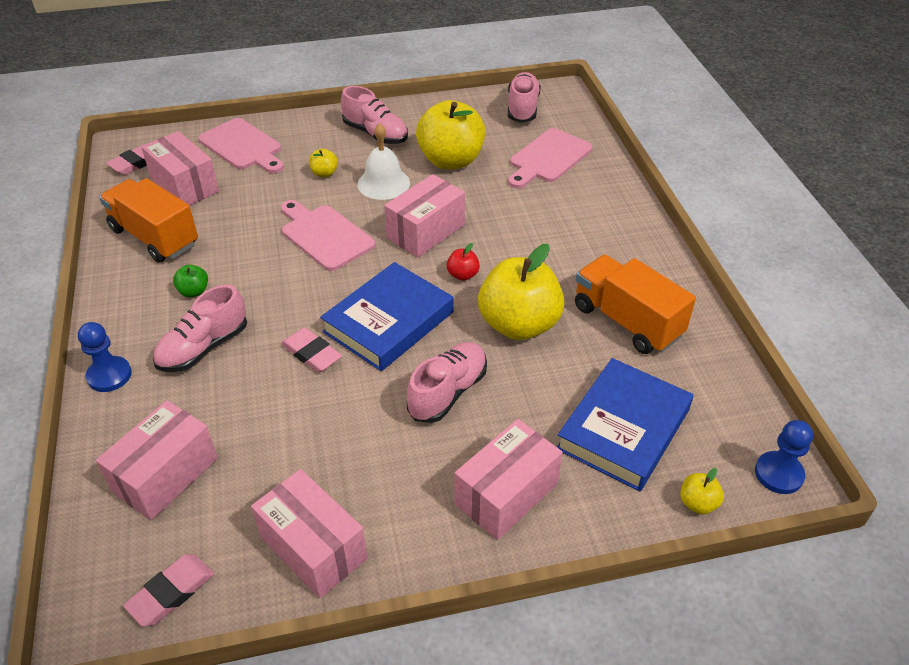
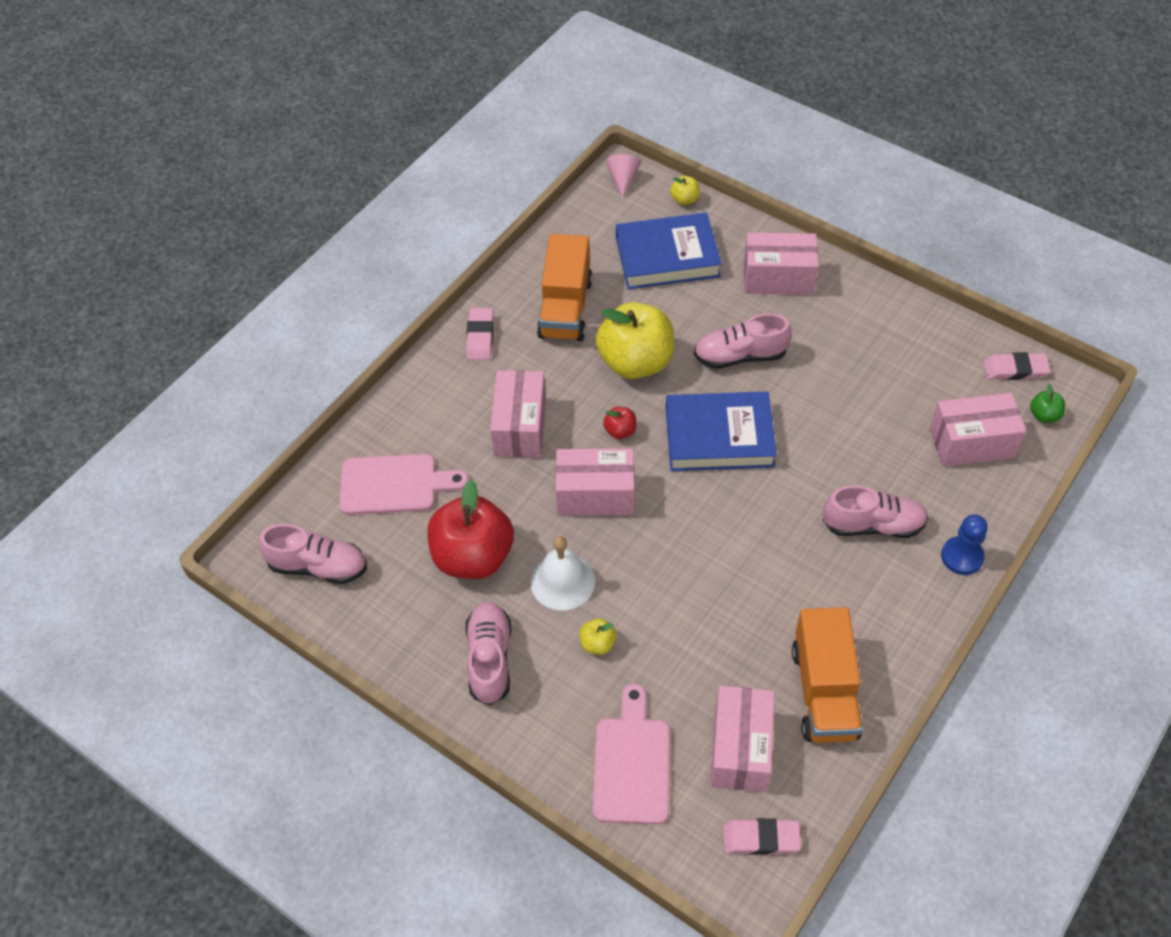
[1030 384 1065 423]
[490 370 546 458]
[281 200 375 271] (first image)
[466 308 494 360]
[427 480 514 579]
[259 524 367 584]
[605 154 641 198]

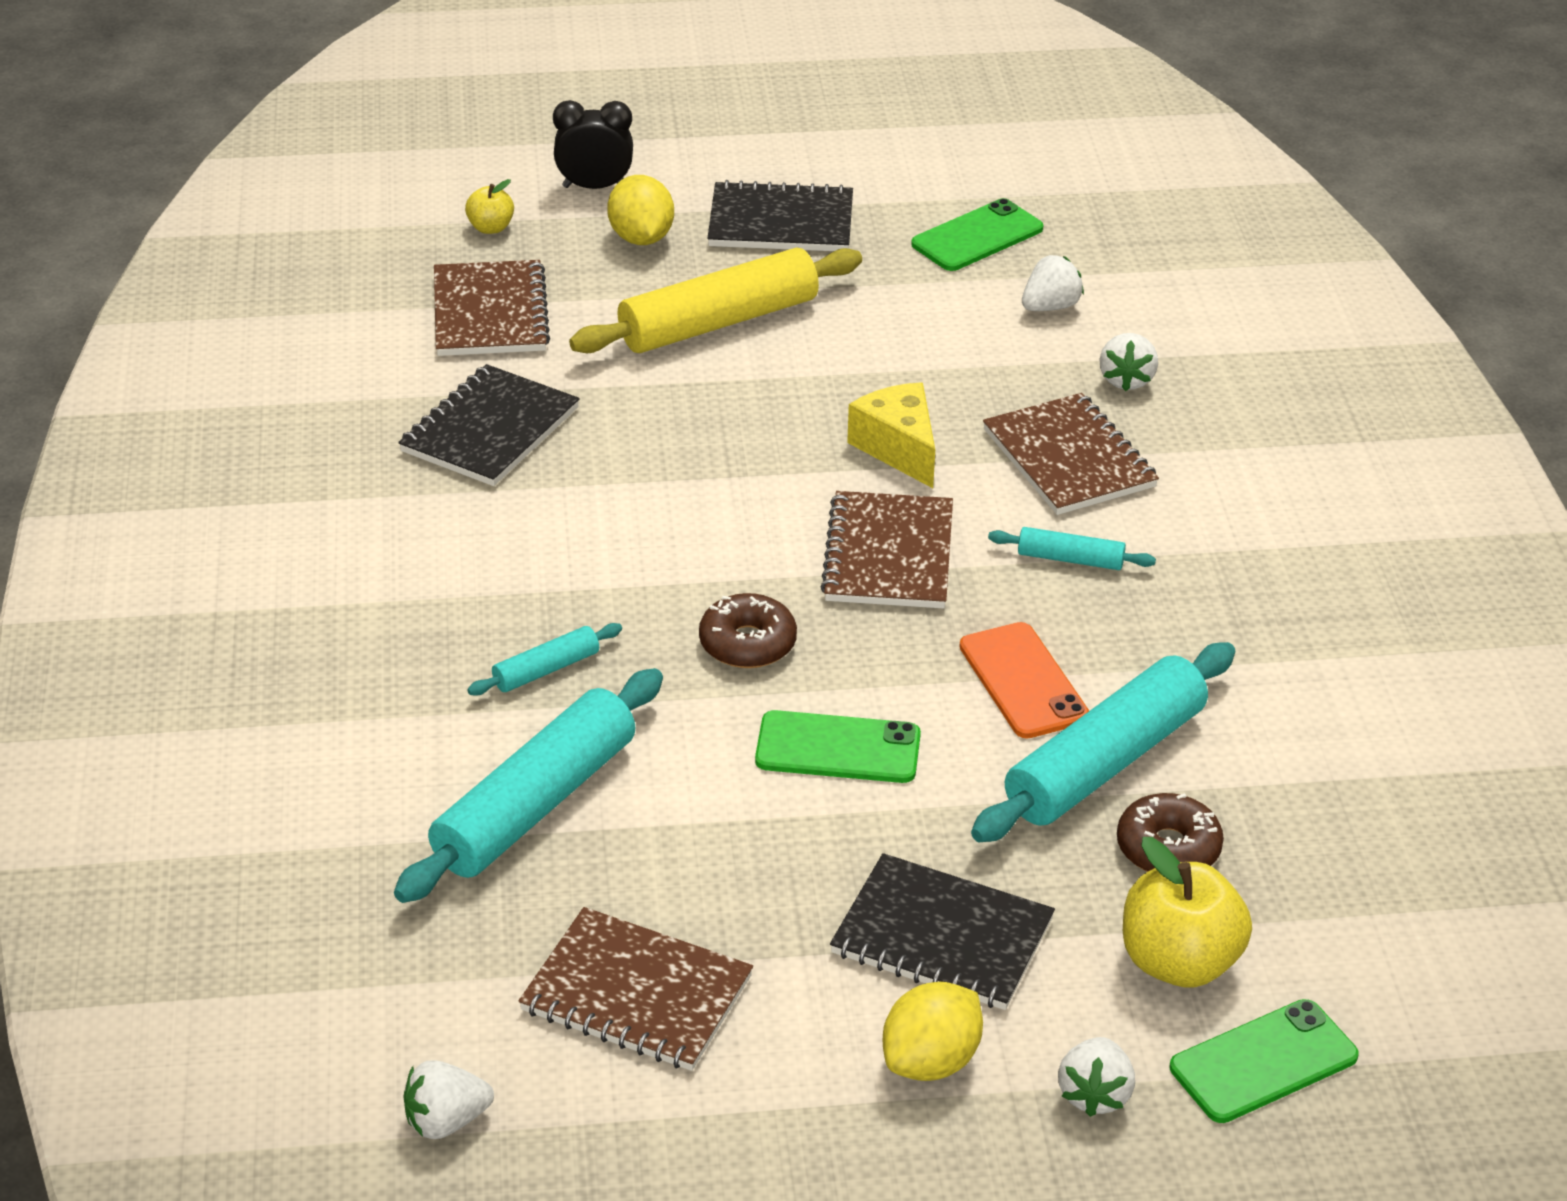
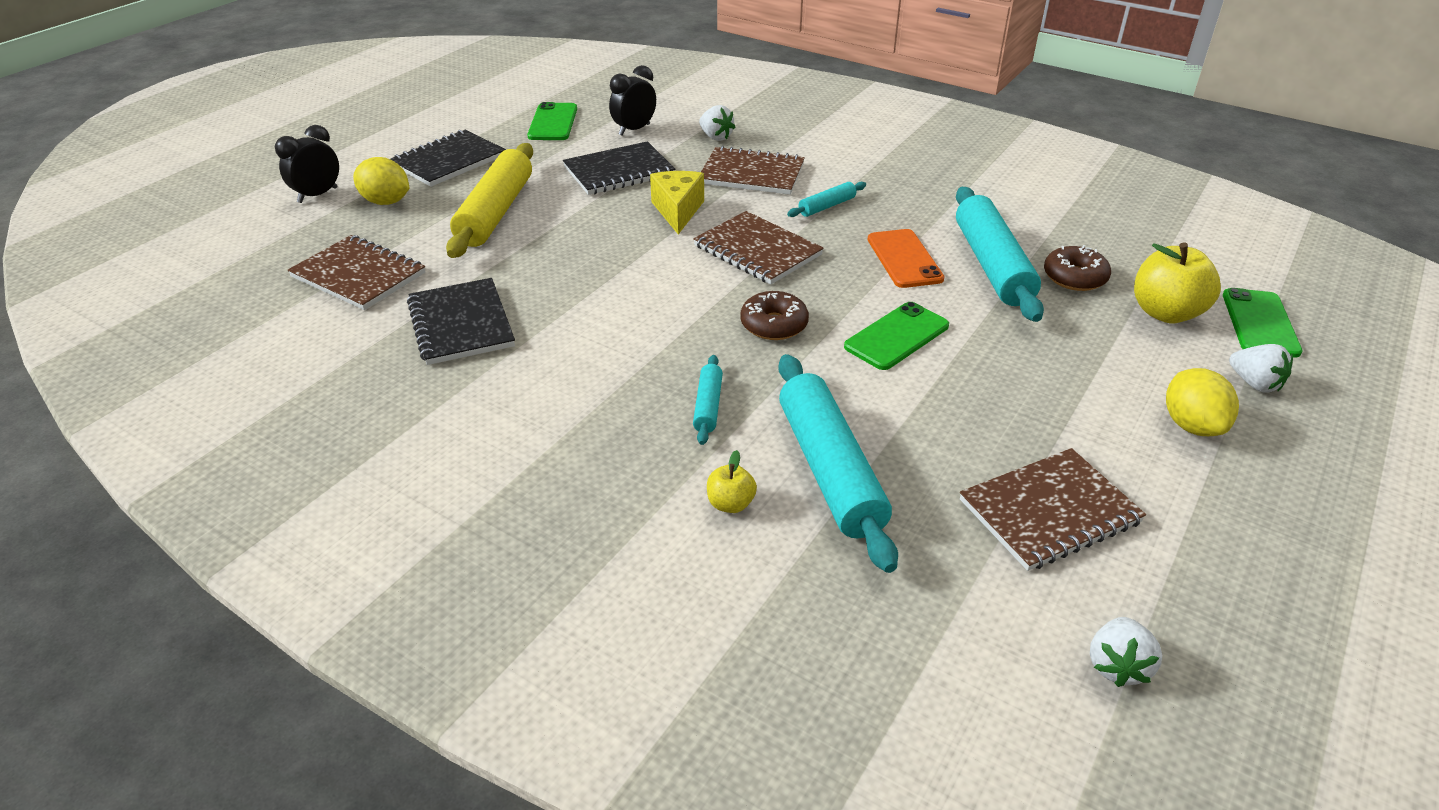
[707 450 757 513]
[563 141 676 195]
[650 171 704 235]
[868 229 945 288]
[609 65 656 136]

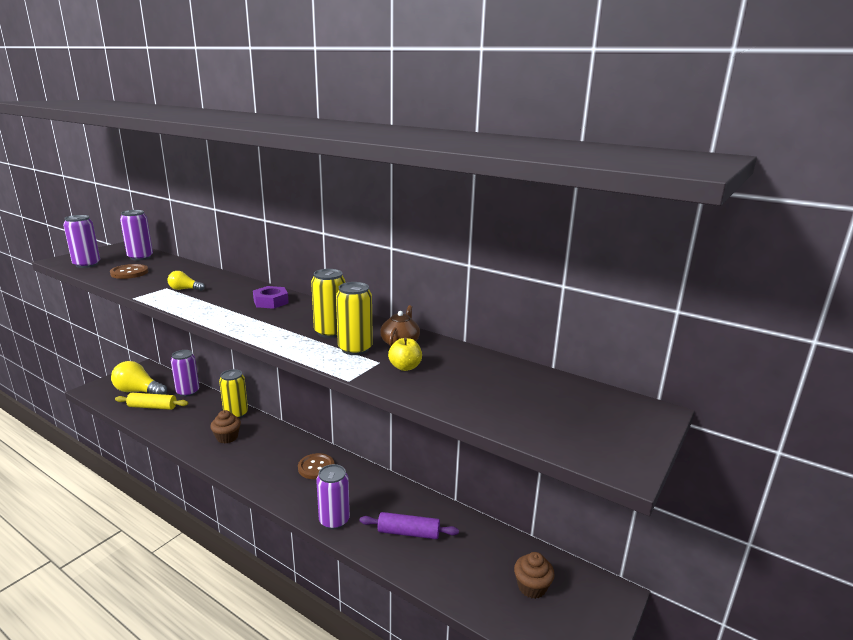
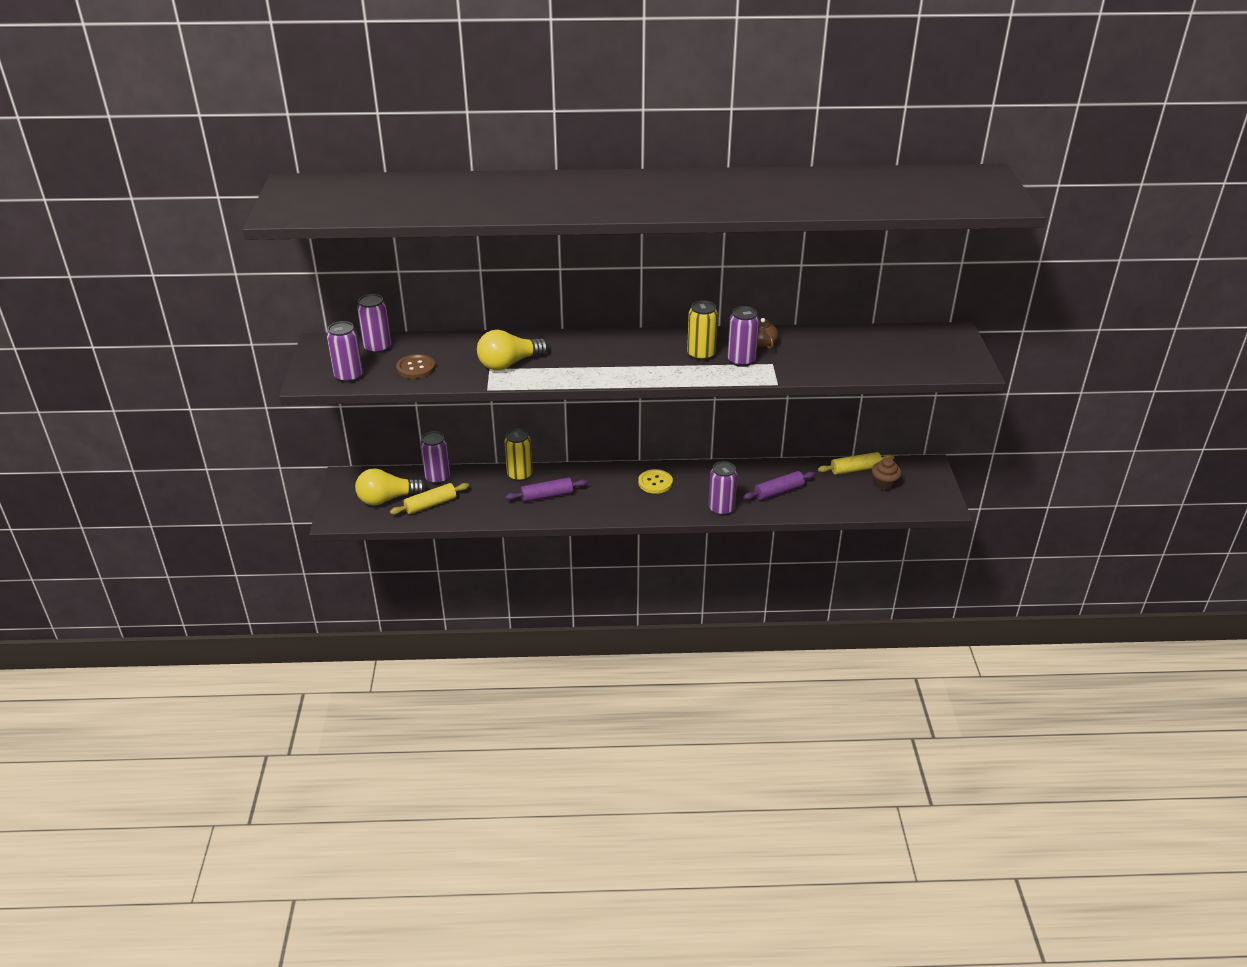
[477 330 548 371]
[506 477 588 502]
[253 286 289 309] (first image)
[638 469 673 494]
[727 306 759 367]
[388 337 422 371] (first image)
[818 452 895 475]

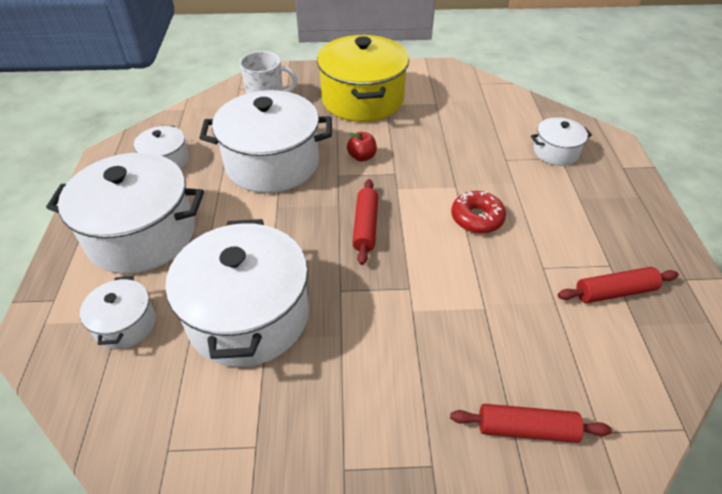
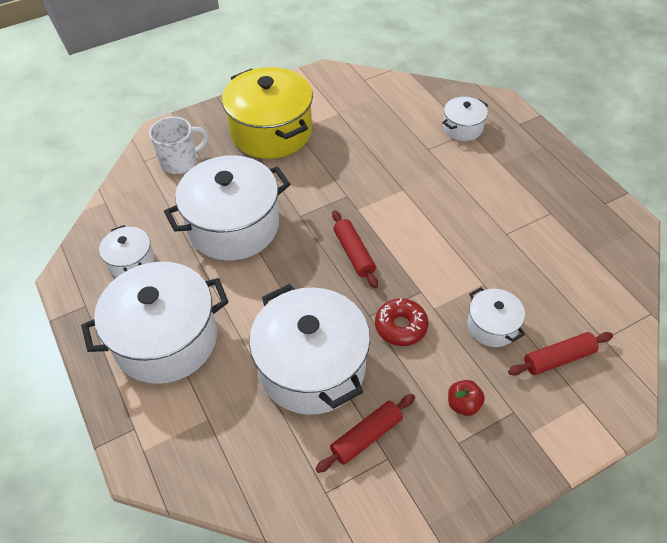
[467 287 525 347]
[448 380 485 416]
[375 298 428 346]
[316 394 415 473]

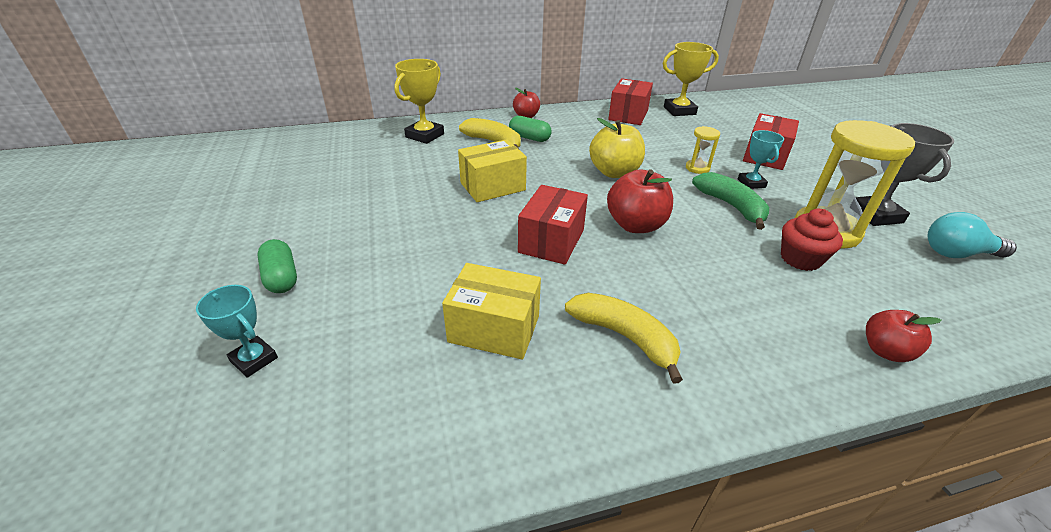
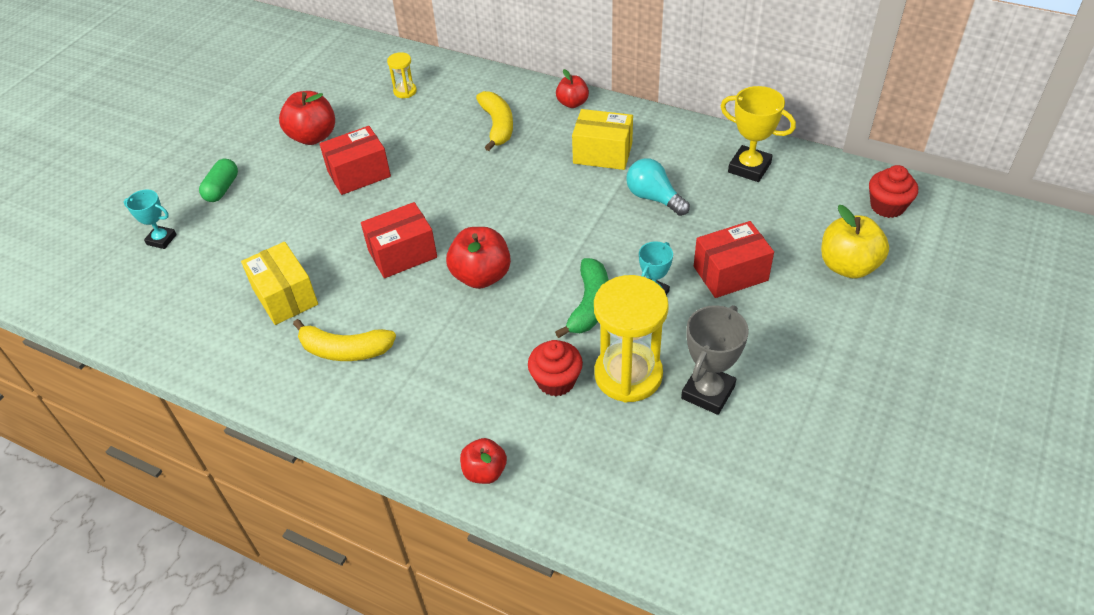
[124 190 177 249]
[394 59 444 144] (first image)
[572 109 633 170]
[509 116 552 142] (first image)
[293 319 396 361]
[821 205 889 279]
[319 126 391 195]
[387 52 417 98]
[626 158 690 216]
[279 91 335 145]
[869 165 918 218]

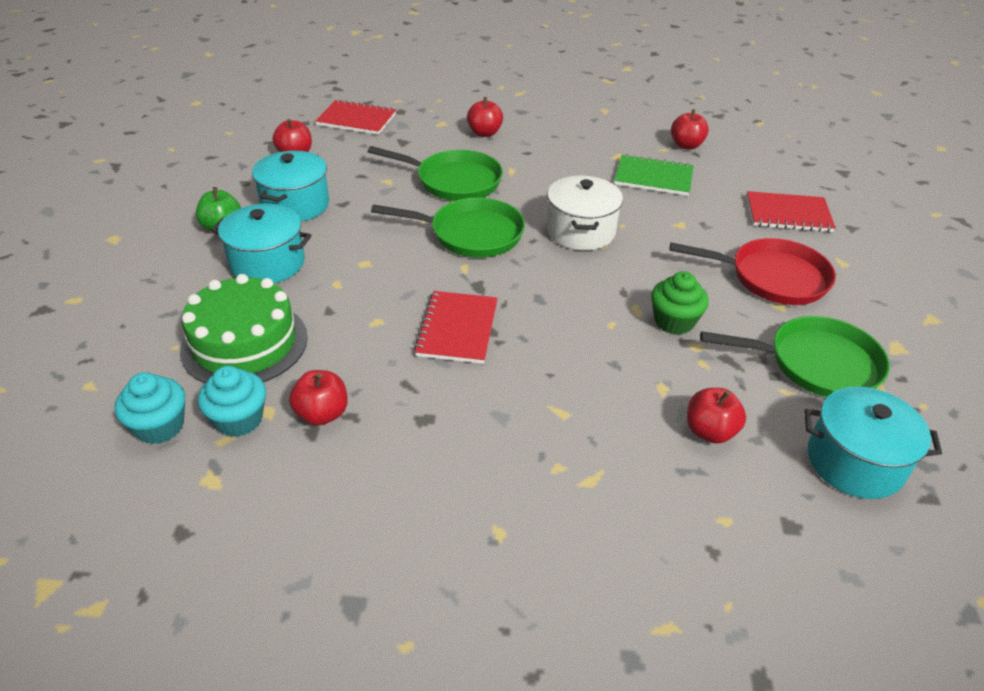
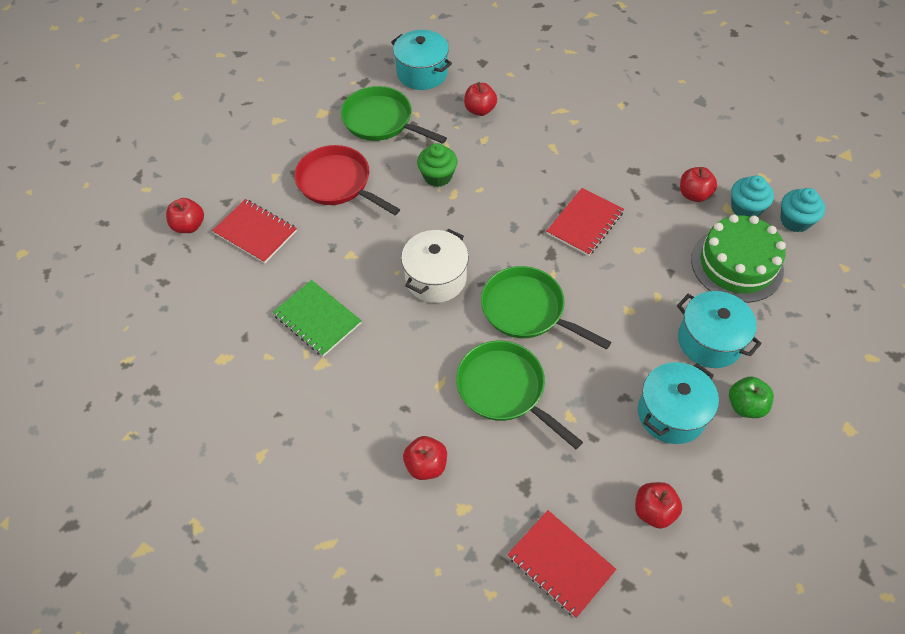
[166 198 204 233]

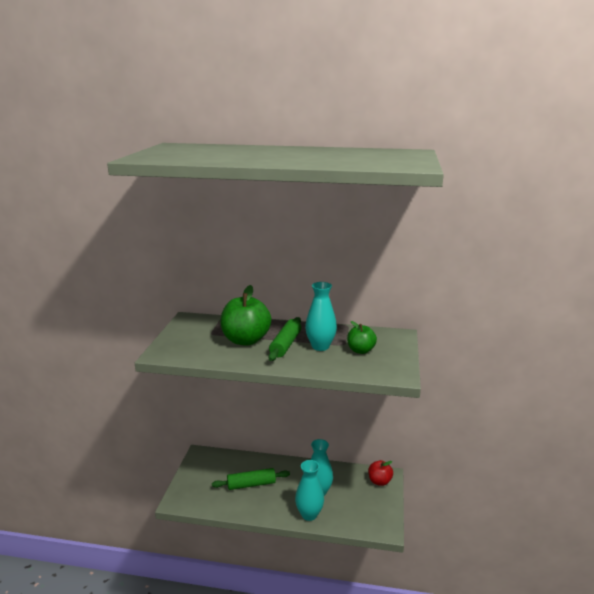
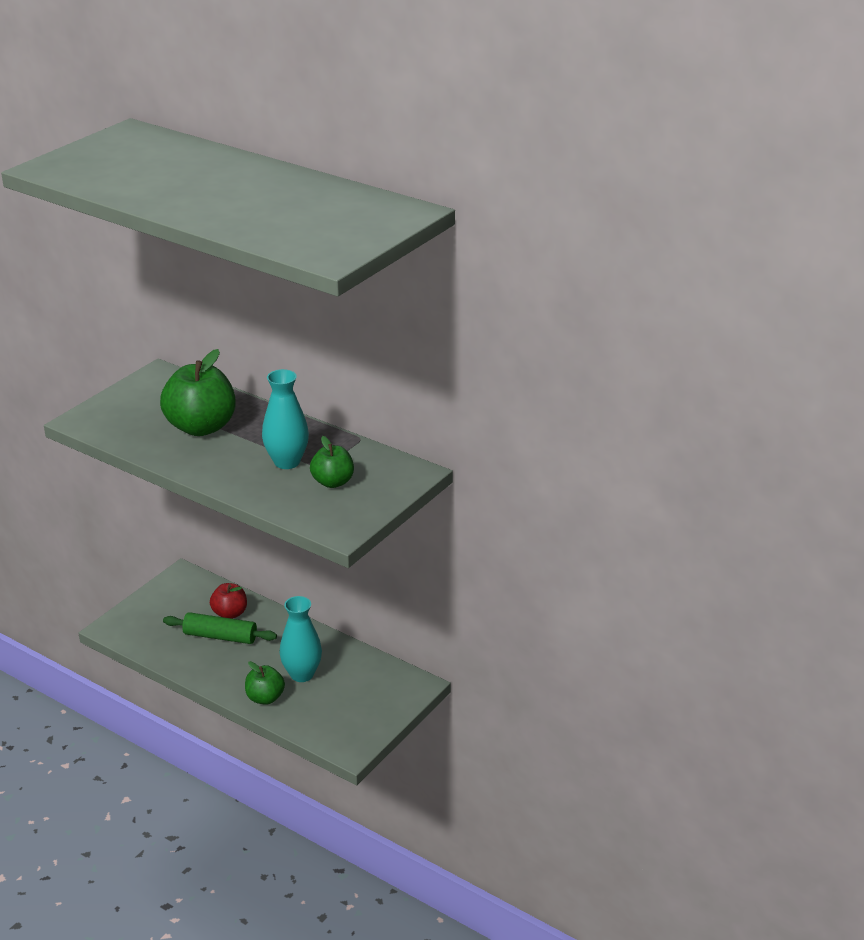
[268 317 301 361] (first image)
[245 661 285 705]
[210 583 247 619]

